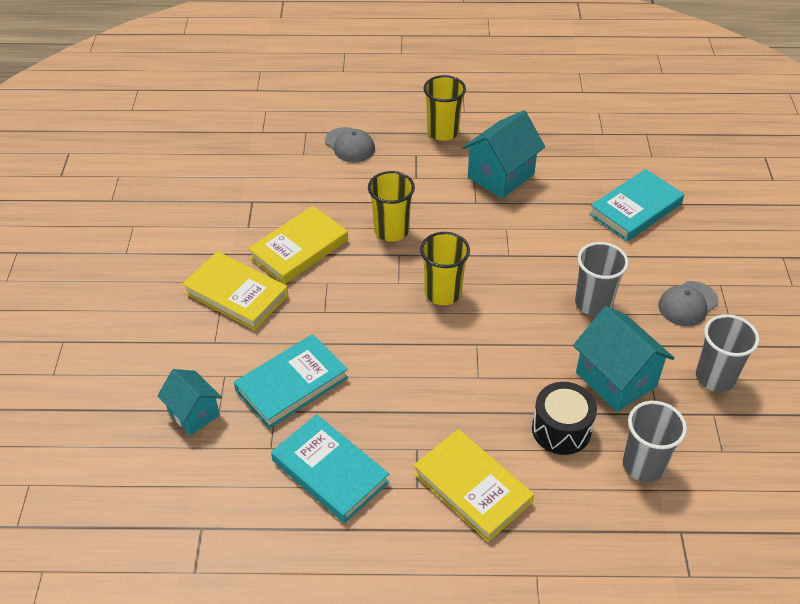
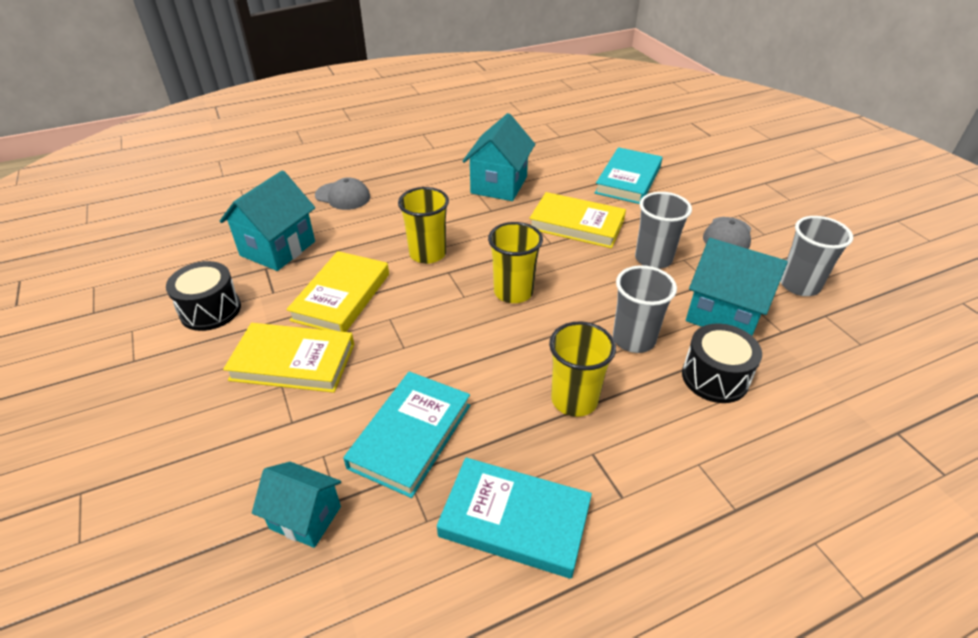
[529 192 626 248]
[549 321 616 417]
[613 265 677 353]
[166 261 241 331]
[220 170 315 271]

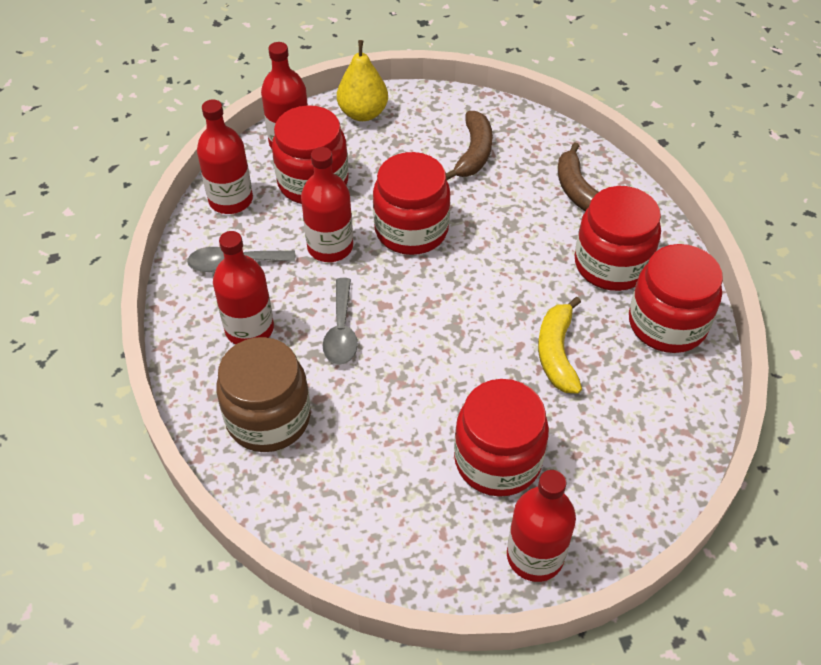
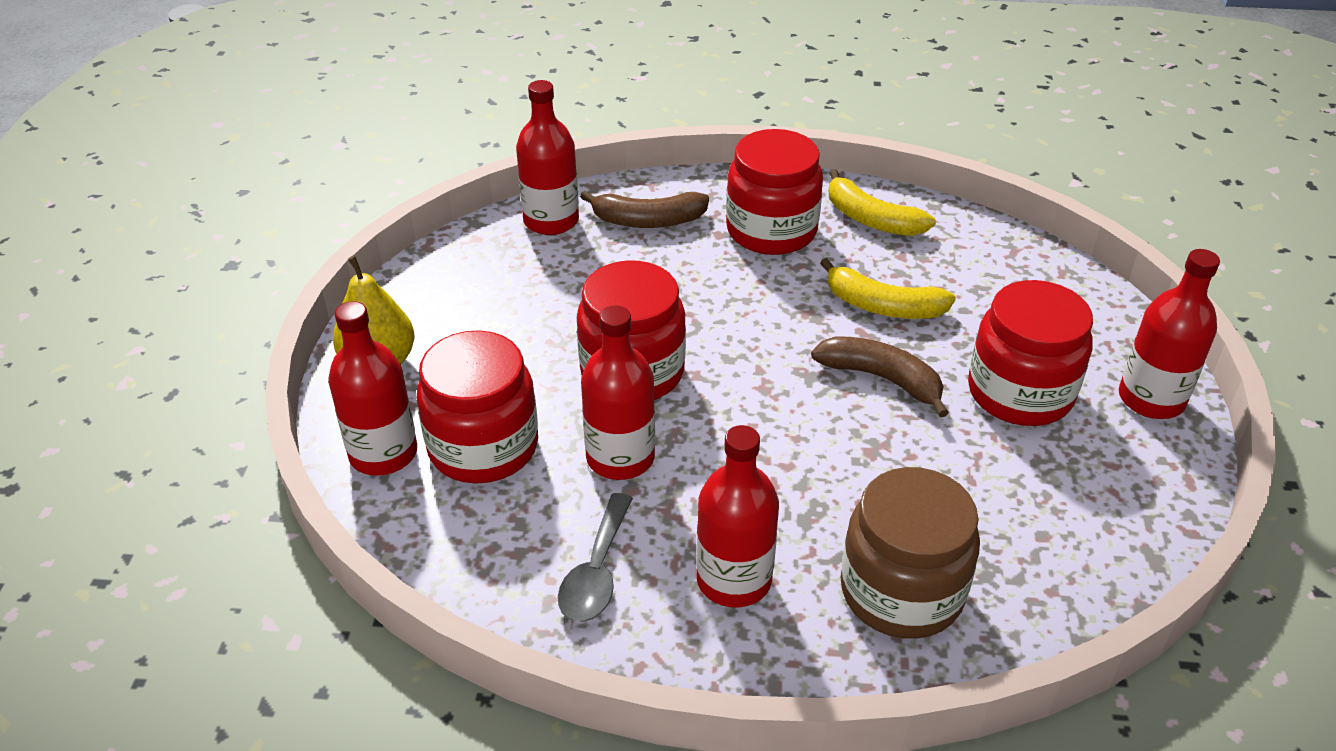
[516 80 579 235]
[323 278 358 365] (first image)
[811 336 949 418]
[828 169 936 236]

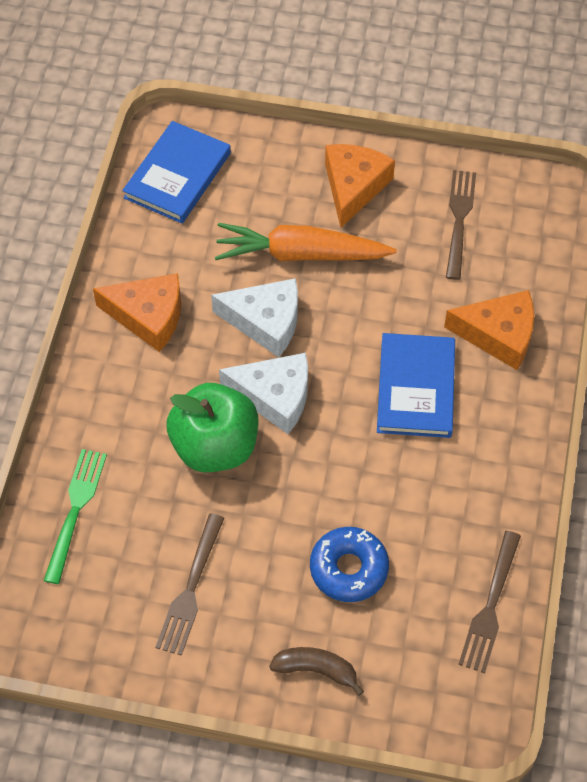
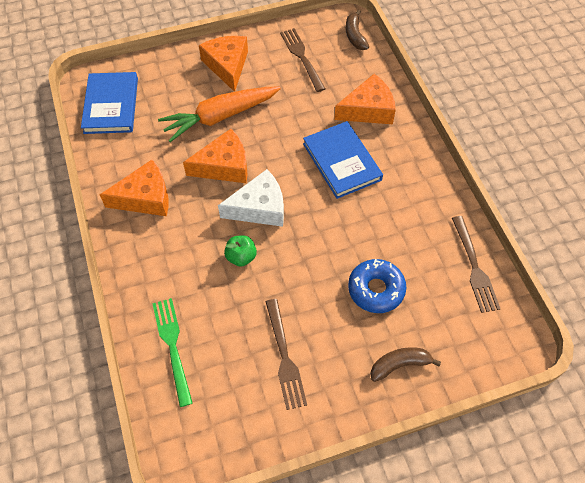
[224 235 257 267]
[183 129 248 183]
[346 10 369 50]

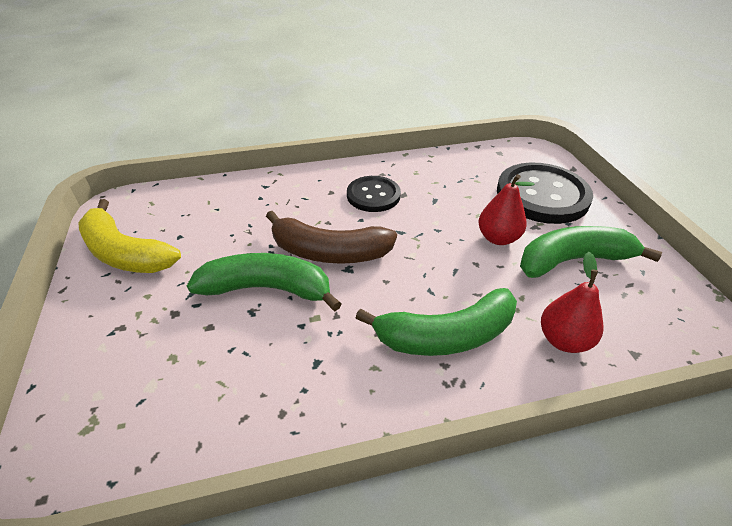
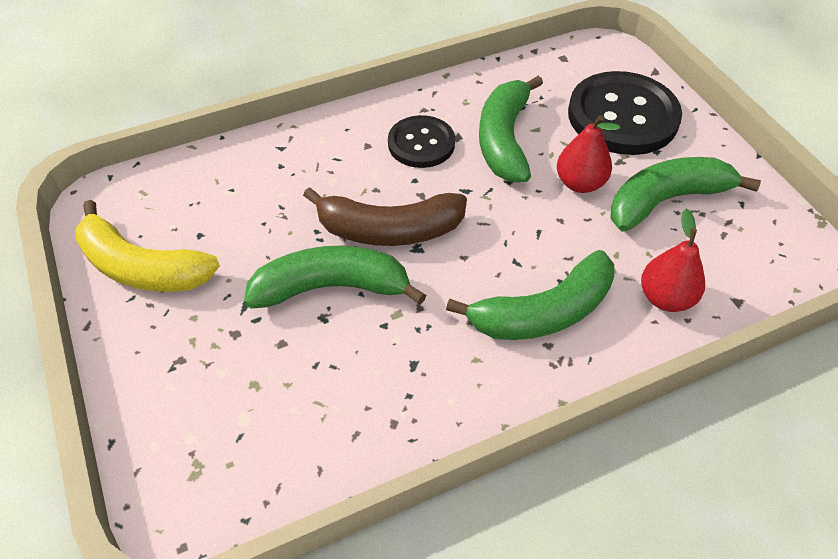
[479 76 543 182]

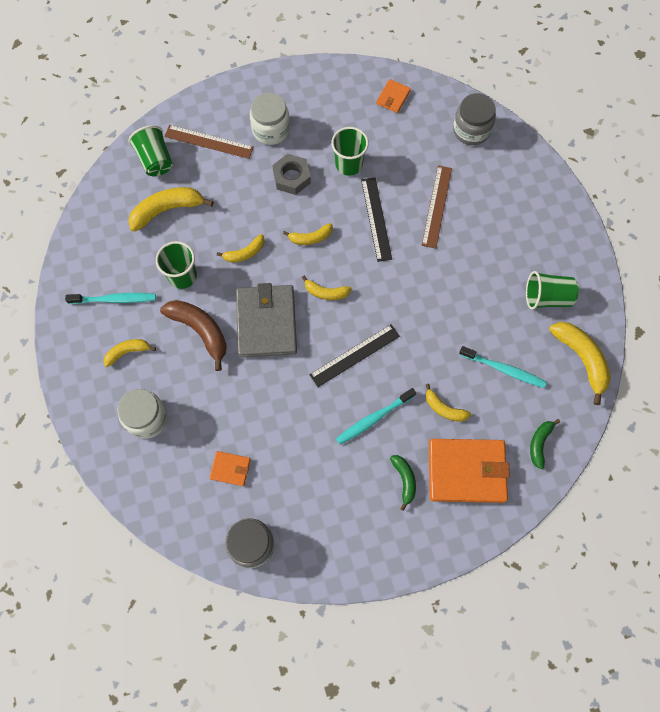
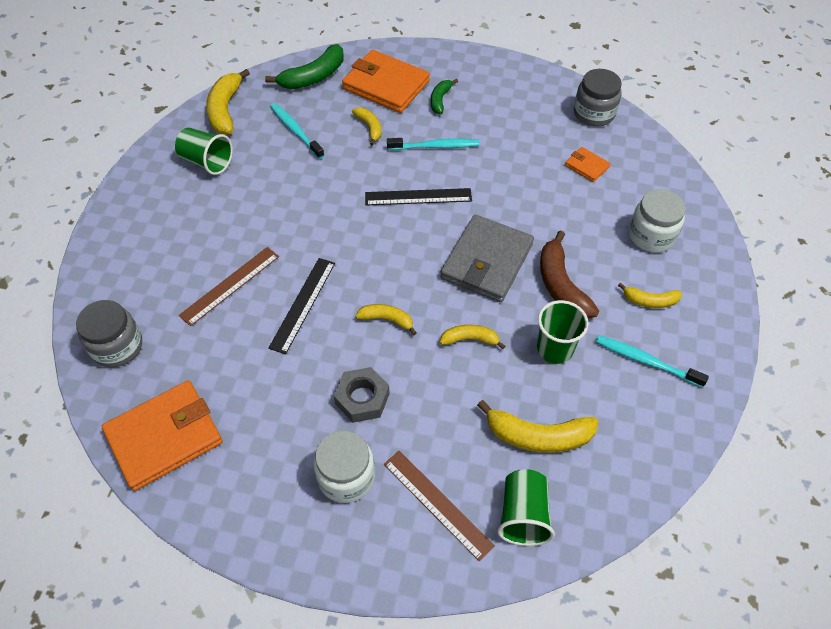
[301 275 352 300] (first image)
[331 127 369 176] (first image)
[102 380 223 491]
[265 44 343 89]

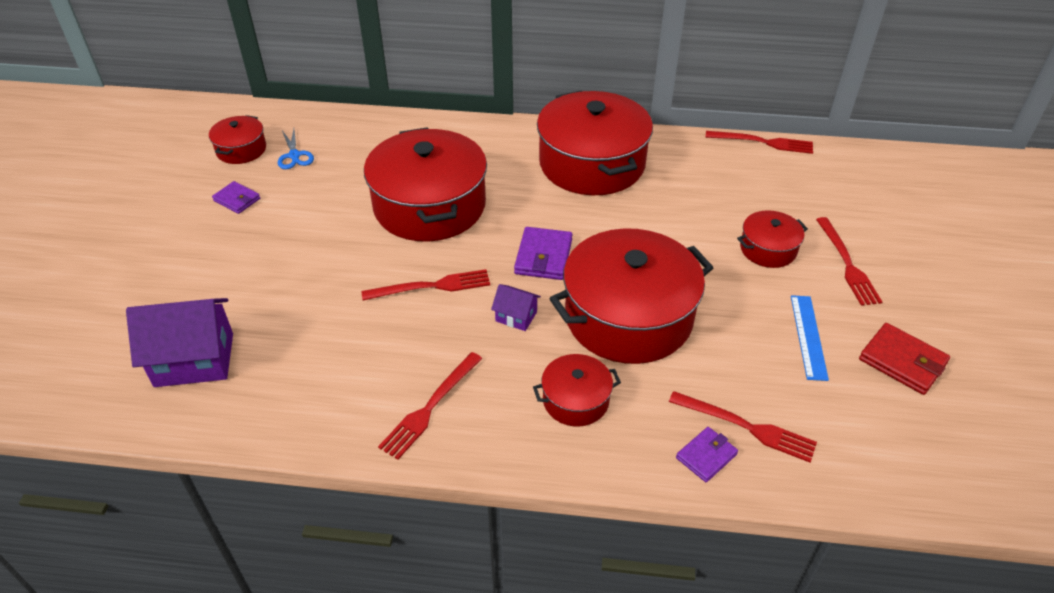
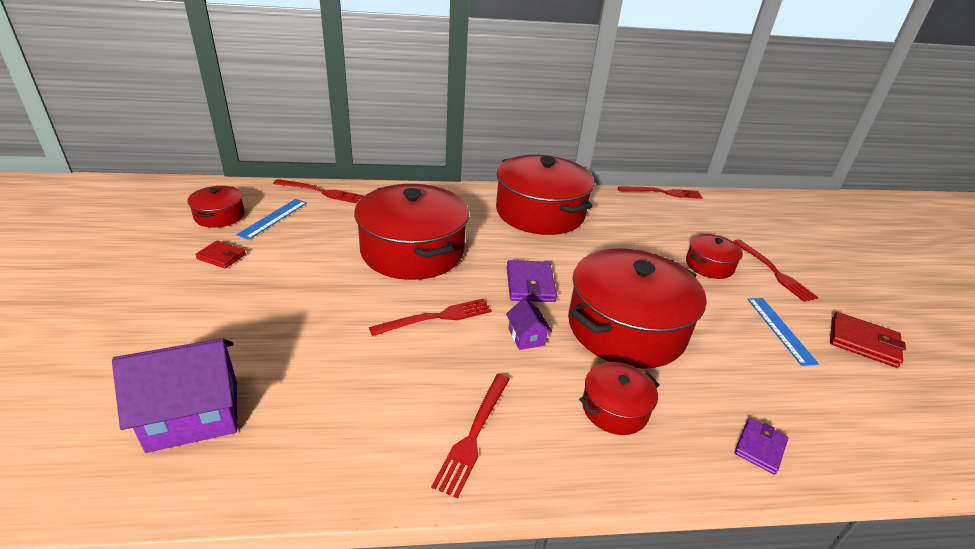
[195 240 246 268]
[236 199 307 240]
[506 298 552 350]
[273 179 362 203]

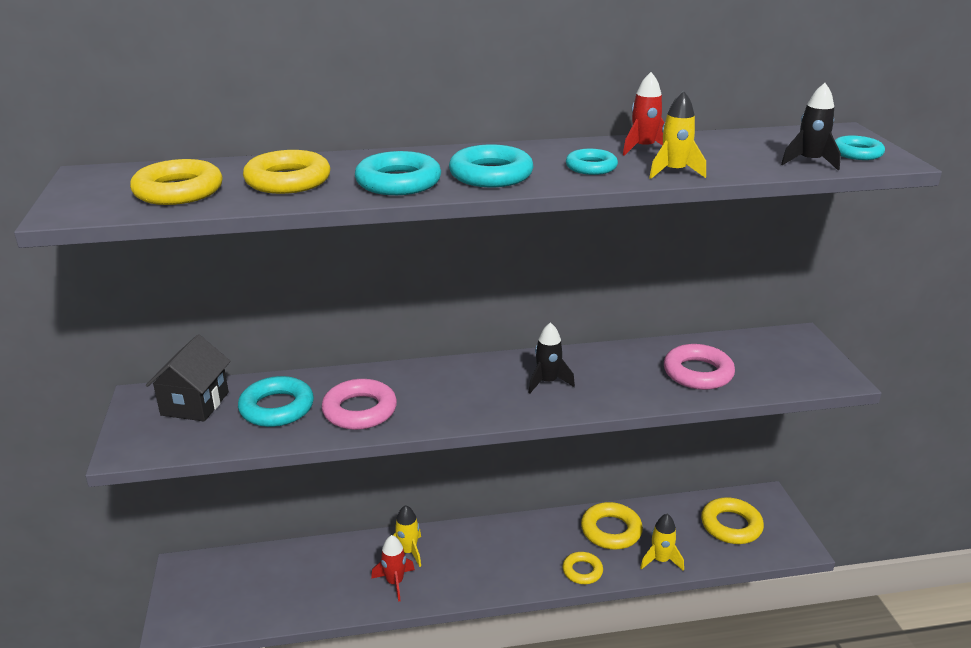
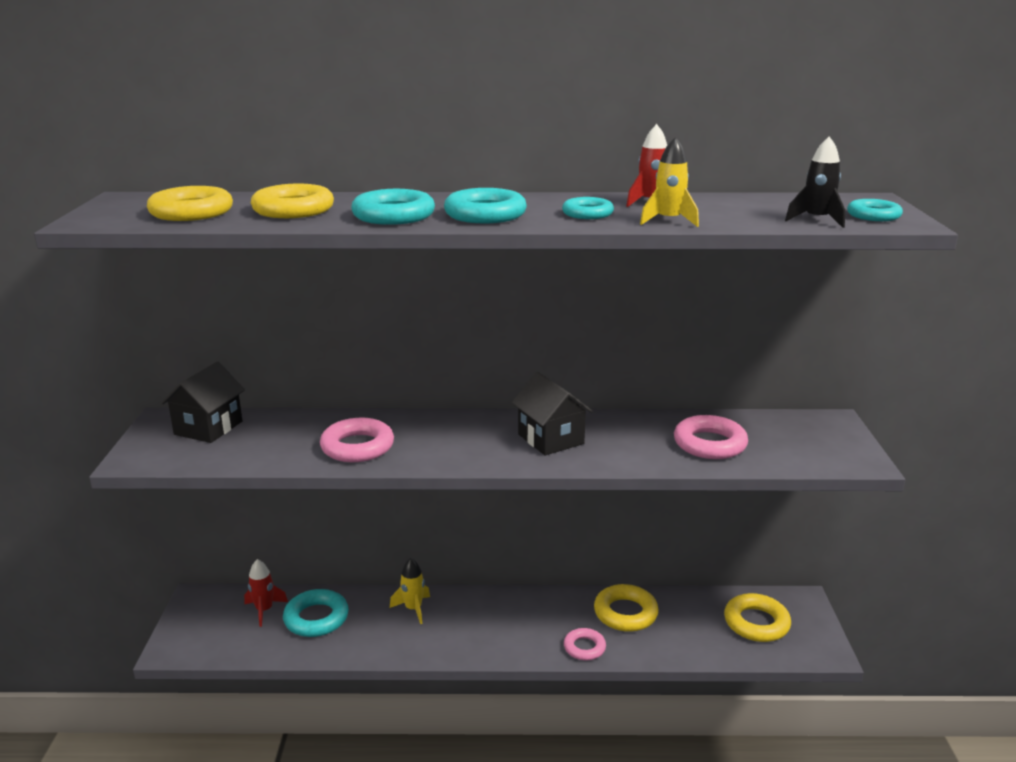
[283 589 349 637]
[244 559 288 627]
[512 372 593 456]
[564 628 606 660]
[640 514 684 571] (first image)

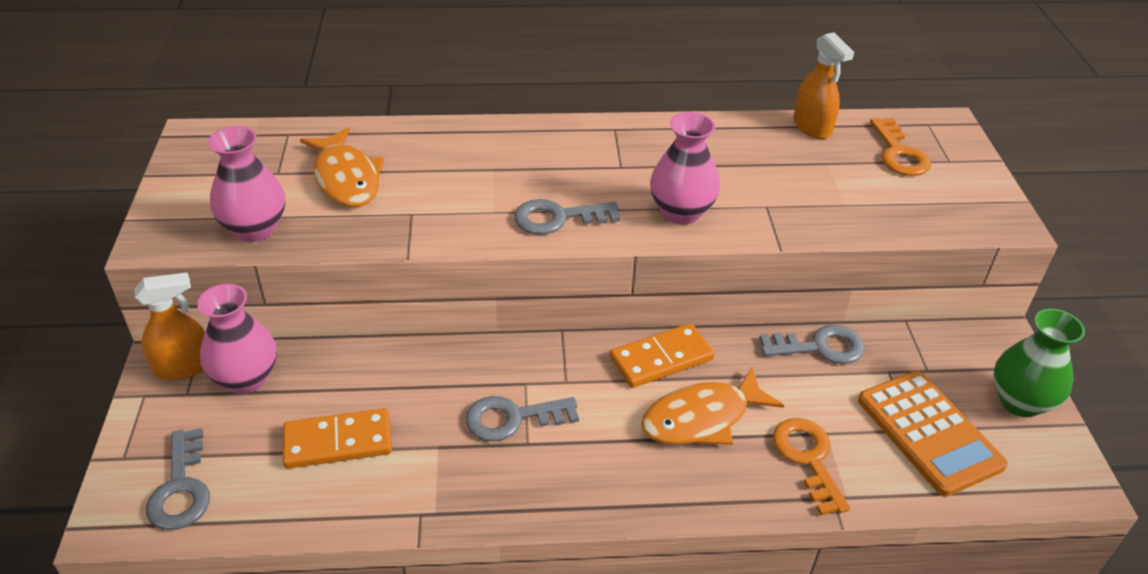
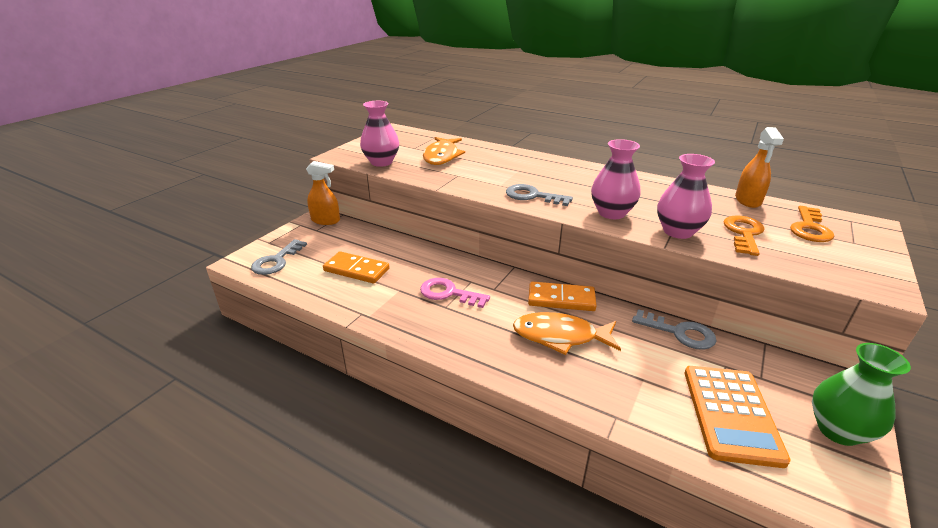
[657 154 715 239]
[420 278 490 308]
[723 215 765 256]

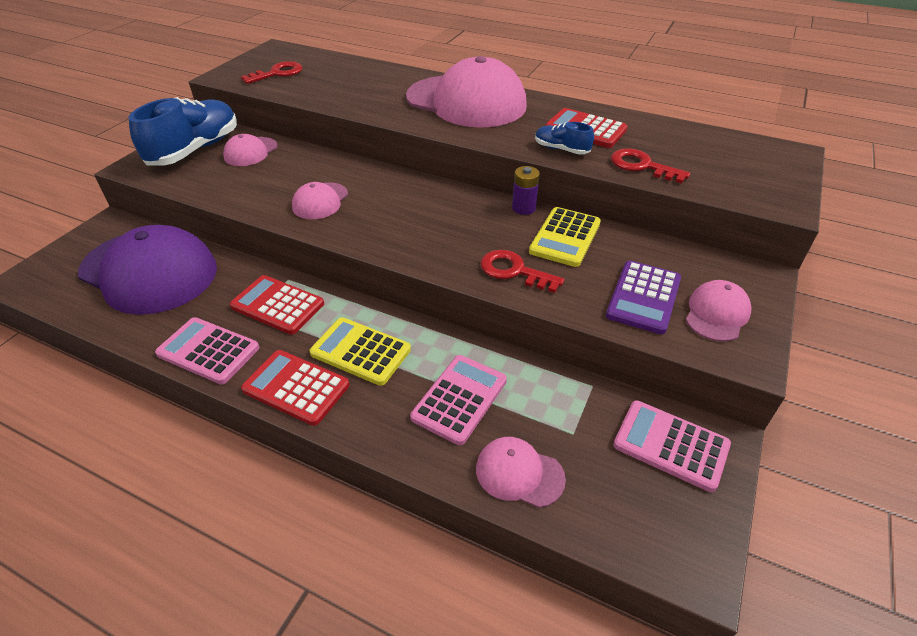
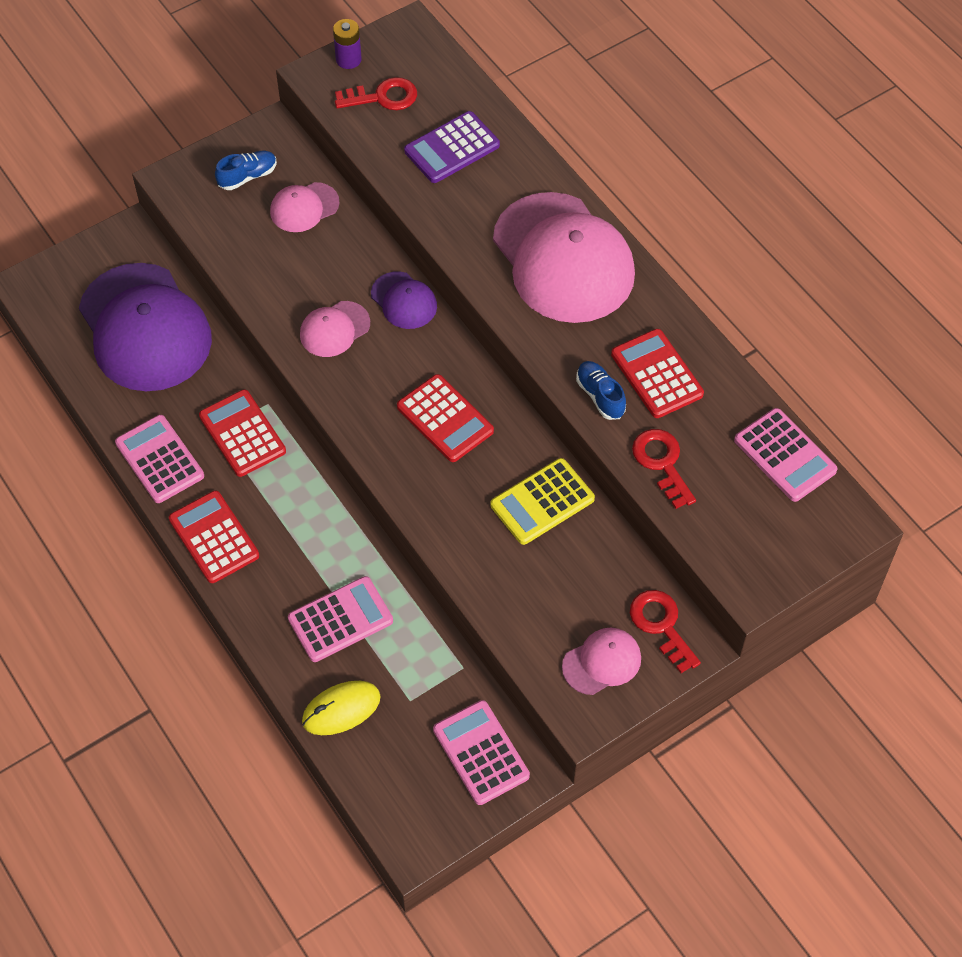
[215 151 277 190]
[310 317 411 386] (first image)
[302 681 381 735]
[630 590 701 673]
[333 19 362 69]
[404 111 500 183]
[371 271 437 329]
[397 374 494 462]
[734 408 837 502]

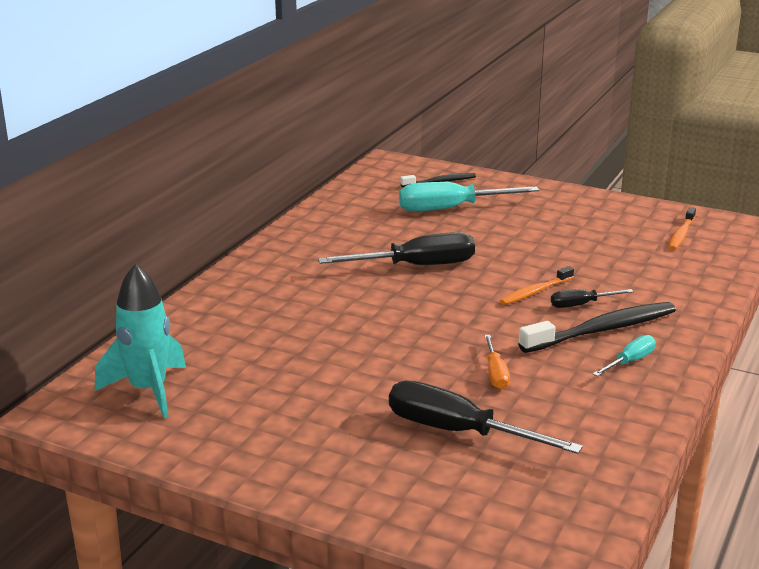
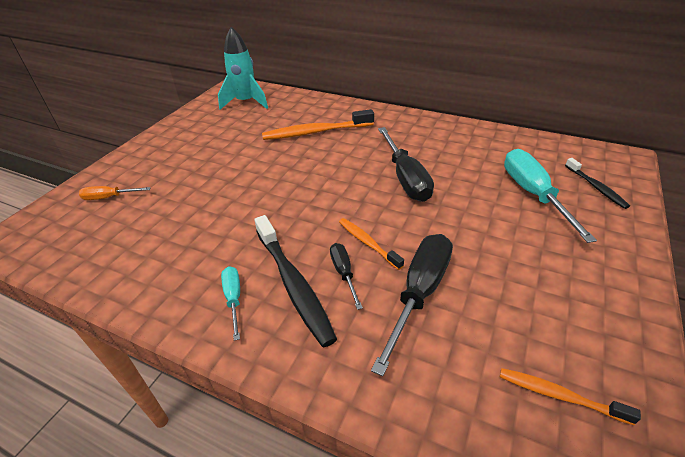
[371 234 453 376]
[79 186 151 200]
[221 266 240 341]
[262 109 374 140]

